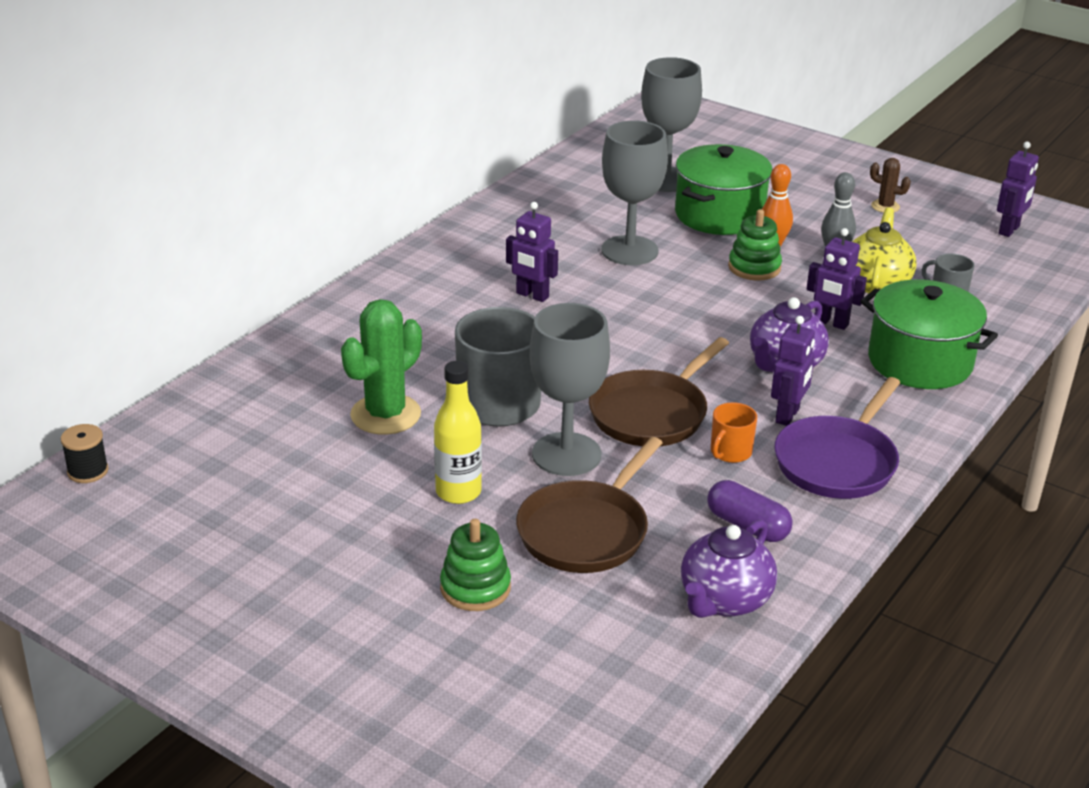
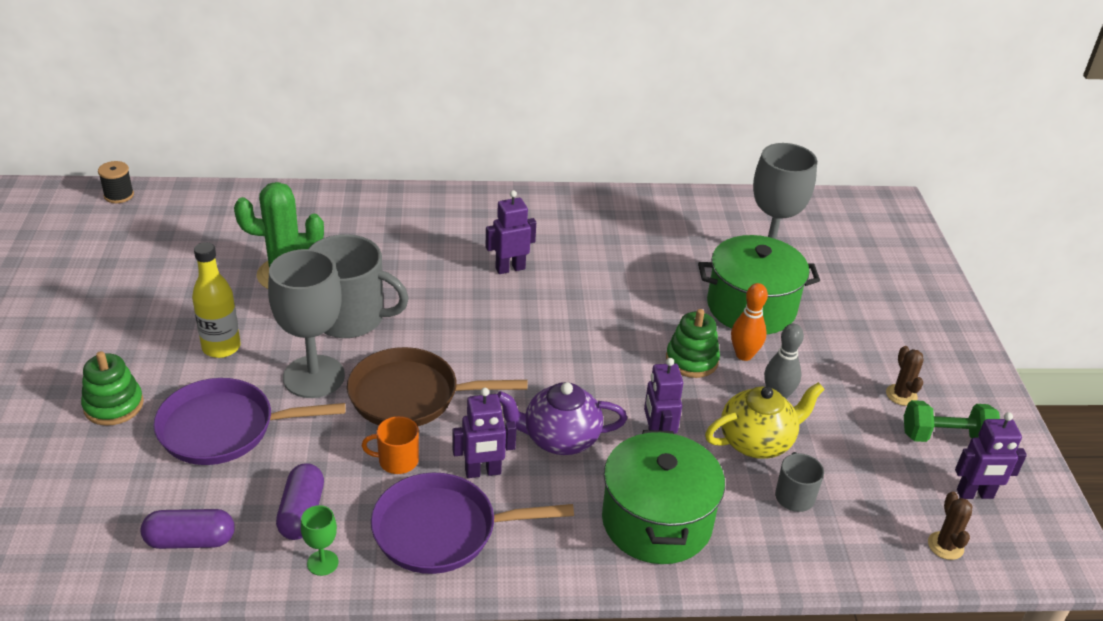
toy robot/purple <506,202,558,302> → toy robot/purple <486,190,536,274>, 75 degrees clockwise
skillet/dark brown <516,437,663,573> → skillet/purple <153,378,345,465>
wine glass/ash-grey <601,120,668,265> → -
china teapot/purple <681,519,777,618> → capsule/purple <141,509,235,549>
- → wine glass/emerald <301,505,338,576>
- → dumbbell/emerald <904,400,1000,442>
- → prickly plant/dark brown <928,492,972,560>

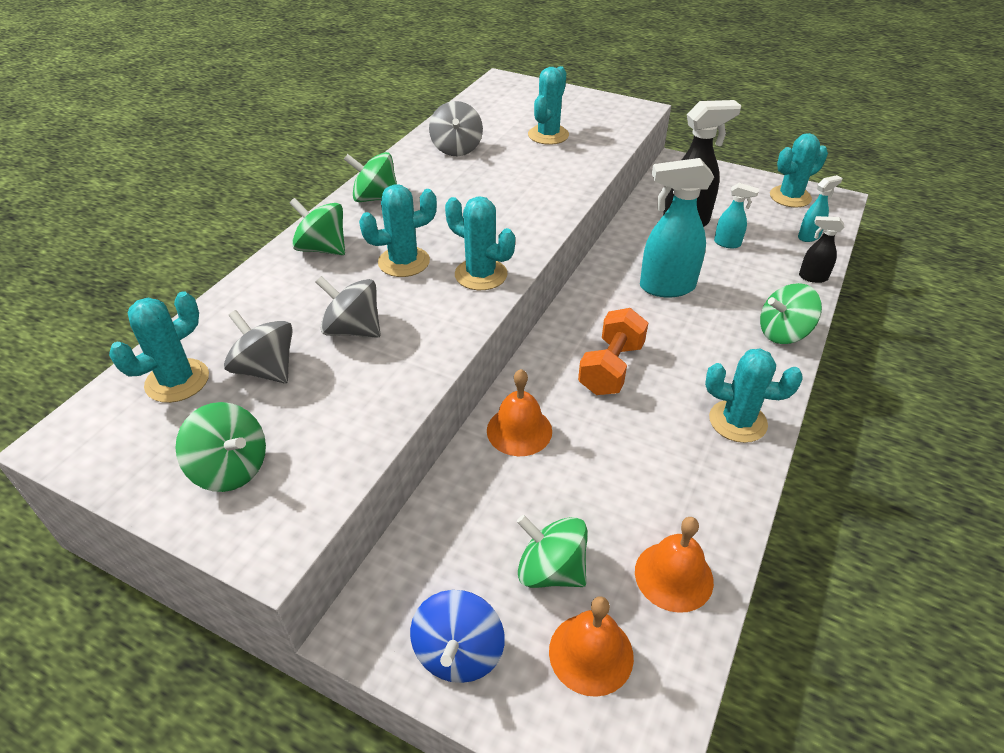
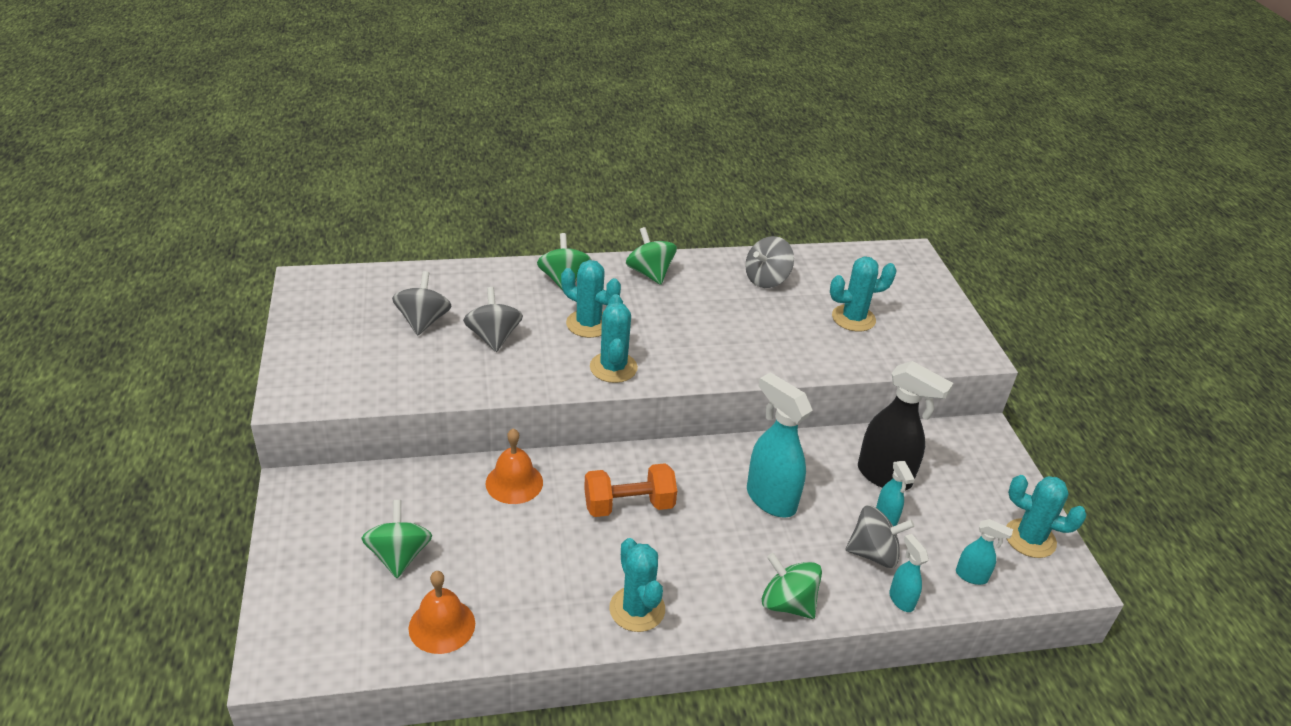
prickly plant/aqua <109,291,209,403> → -
whirligig/emerald <175,402,266,492> → -
whirligig/cobalt <410,590,505,683> → -
hand bell/bright orange <549,597,634,697> → -
sprayer/ebony <799,216,844,283> → sprayer/aqua <889,534,929,612>
- → whirligig/ash-grey <845,505,914,568>

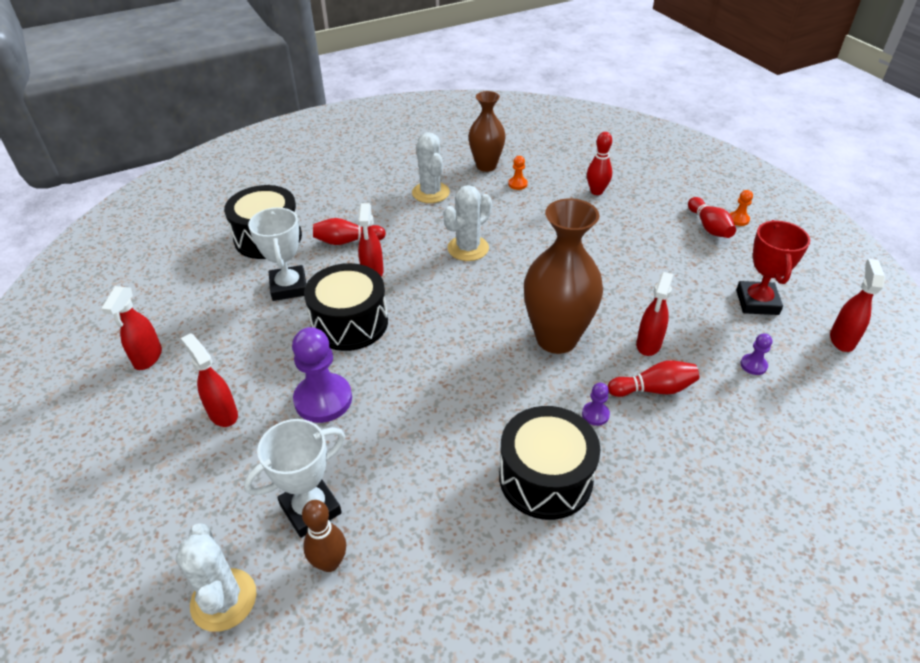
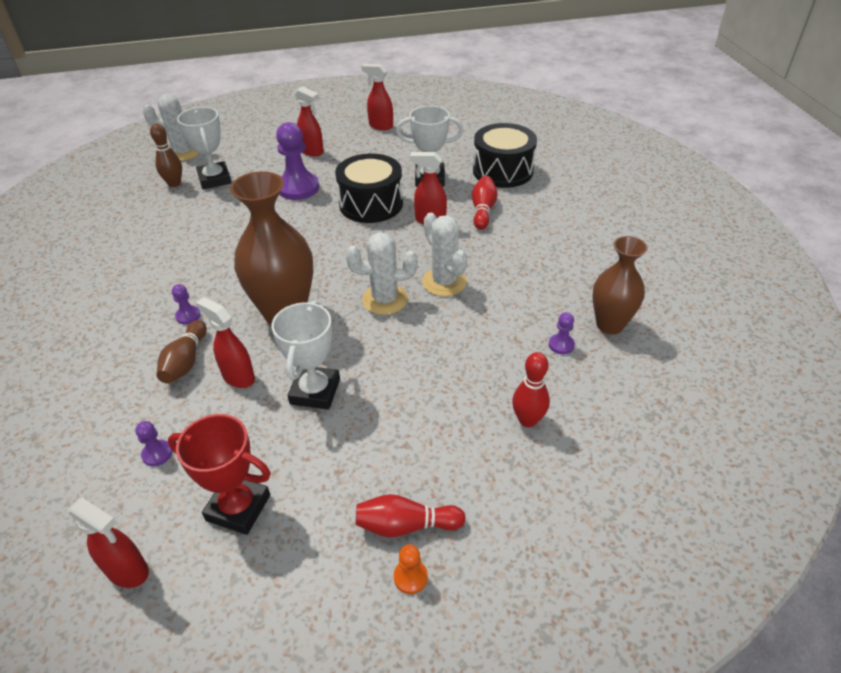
sprayer/scarlet <181,333,238,427> → sprayer/scarlet <295,86,324,156>, 60 degrees clockwise
prickly plant/snow-white <412,132,450,203> → prickly plant/snow-white <346,232,417,315>, moved
snare drum/ebony <499,406,601,520> → -
chess pawn/bright orange <508,156,528,190> → chess pawn/purple <549,312,575,354>
bowling pin/scarlet <608,360,699,397> → bowling pin/dark brown <157,320,207,384>
- → prize cup/snow-white <272,300,340,410>

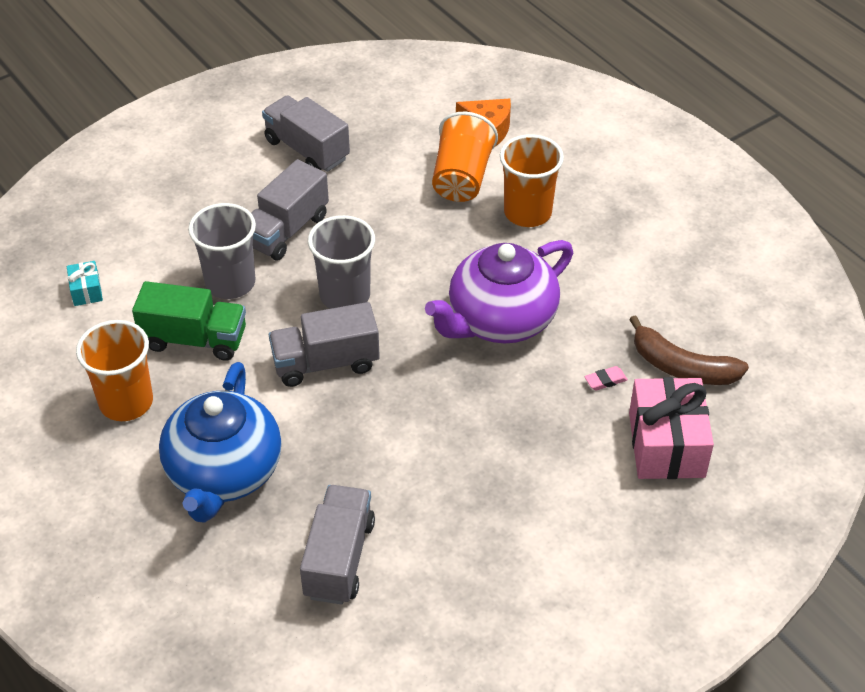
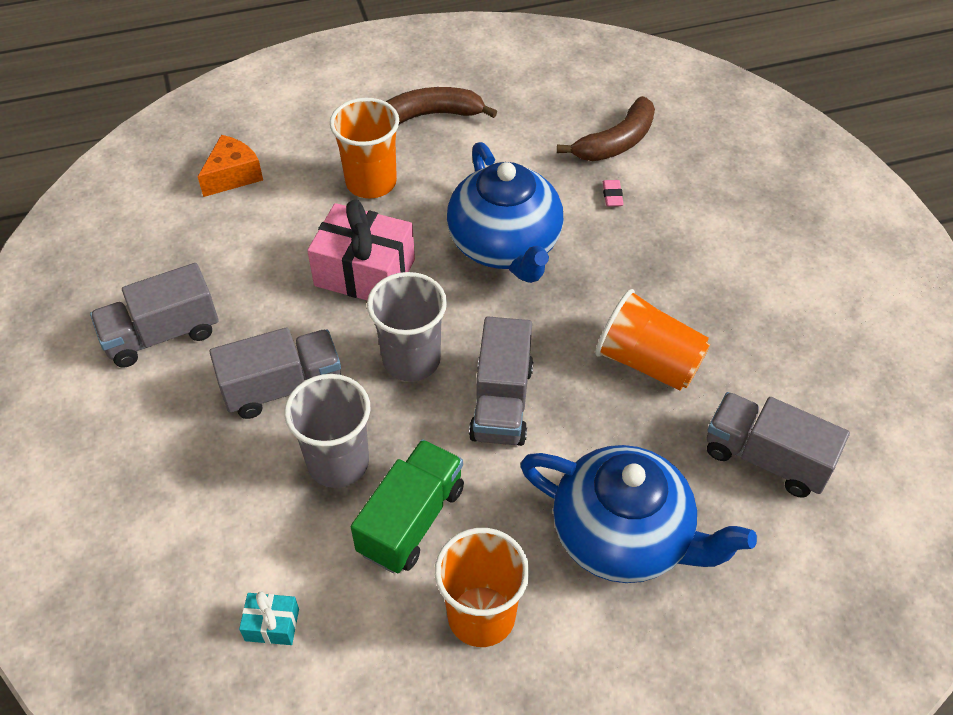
toy truck/ash-grey <251,159,329,261> → toy truck/ash-grey <210,327,341,419>, 75 degrees counterclockwise
china teapot/purple <425,240,573,343> → china teapot/cobalt <447,142,564,283>
beaker/bright orange <432,112,498,202> → beaker/bright orange <595,289,710,391>, moved
wrapped gift/rose-pink <629,377,714,479> → wrapped gift/rose-pink <307,199,415,300>, moved
- → banana/dark brown <385,87,497,124>

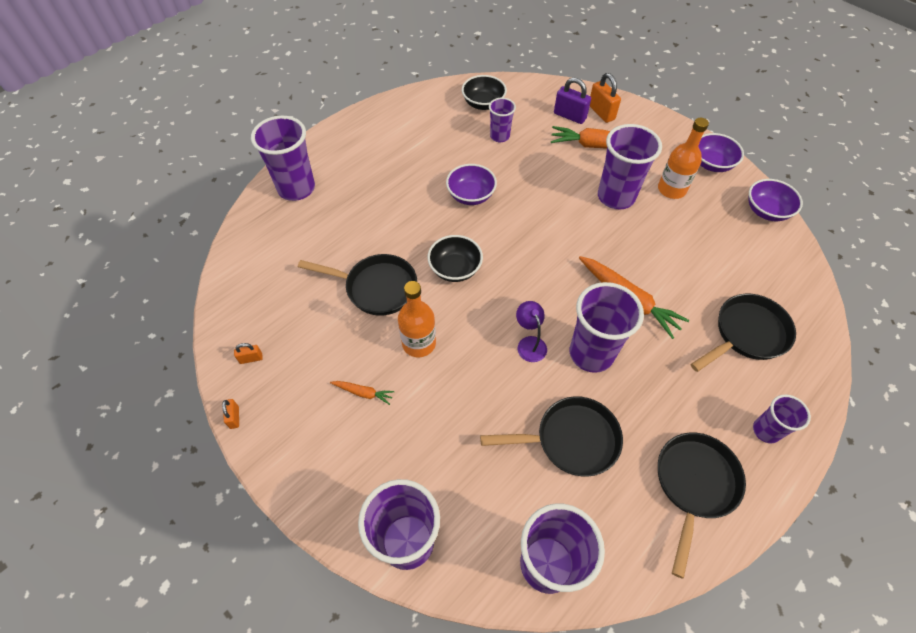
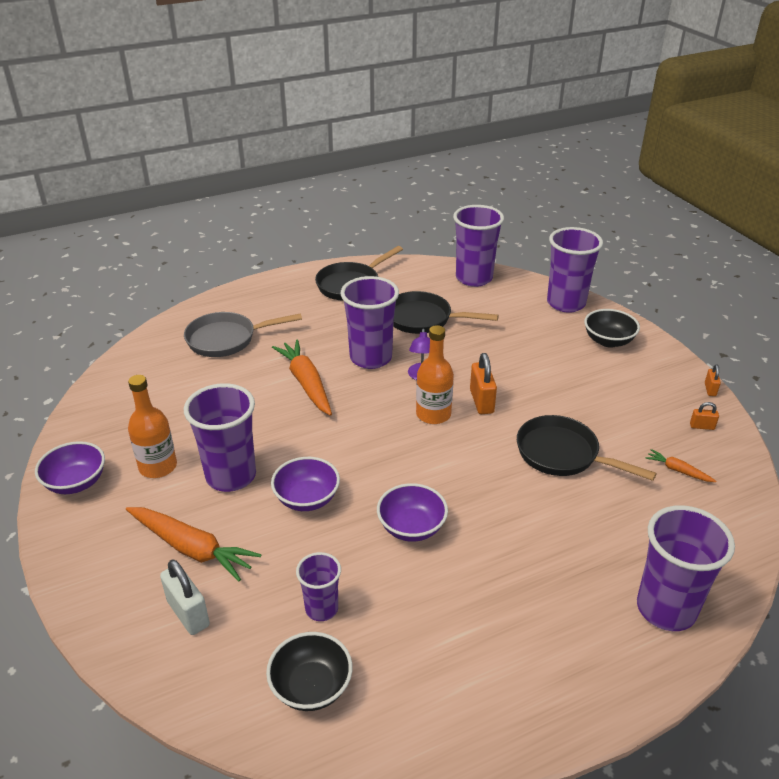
carrot/bright orange <330,381,394,405> → carrot/bright orange <646,449,716,482>, moved
bottle/bright orange <398,281,436,357> → bottle/bright orange <416,325,454,424>, moved
deep dish/ebony <427,235,483,282> → deep dish/ebony <584,309,640,348>, moved
padlock/purple <554,77,591,124> → padlock/snow-white <160,560,210,635>
padlock/bright orange <590,73,621,123> → padlock/bright orange <470,353,497,414>, moved
skillet/ebony <691,294,796,372> → skillet/ash-grey <184,312,302,357>
deep dish/purple <749,179,803,221> → deep dish/purple <271,457,340,511>, moved
beaker/purple <753,394,811,444> → -

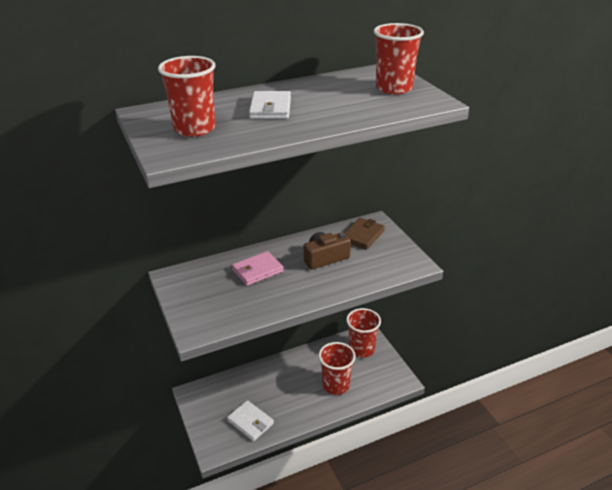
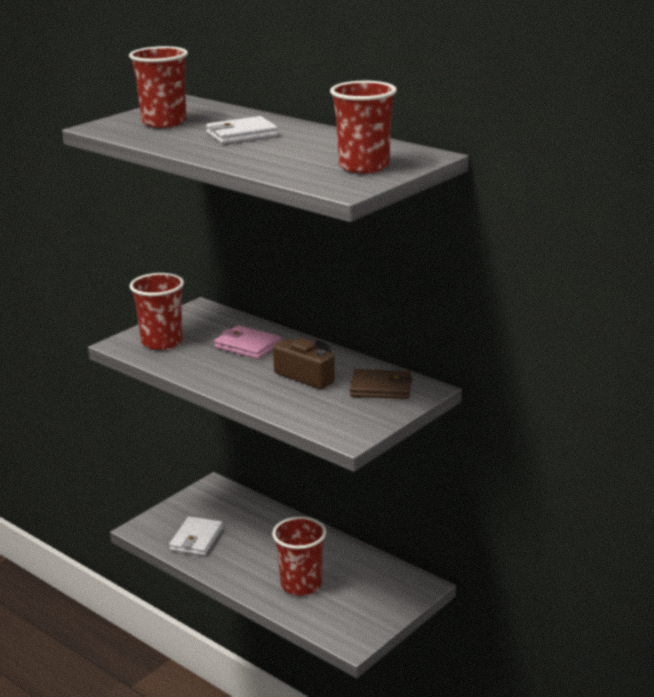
beaker/scarlet <346,308,381,358> → beaker/scarlet <129,273,184,350>, moved

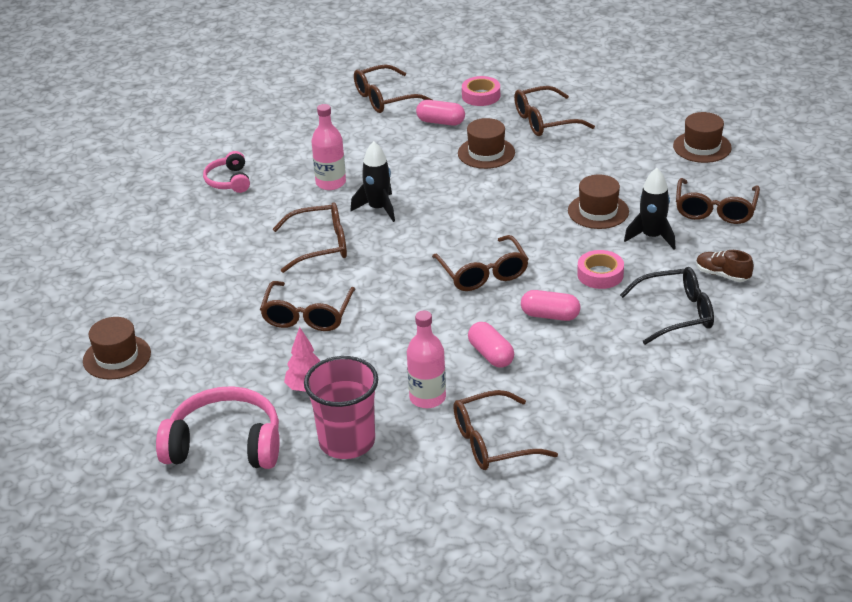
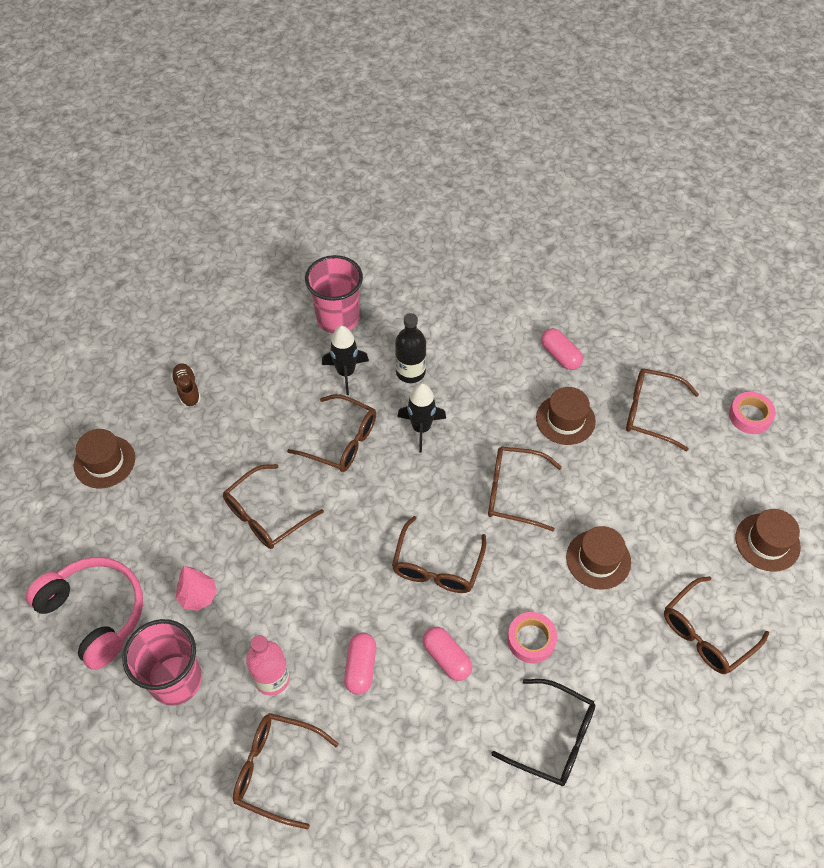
over-ear headphones/rose-pink <203,151,250,193> → beaker/rose-pink <305,255,363,334>
bottle/rose-pink <311,104,346,190> → bottle/ebony <395,313,426,383>
spectacles/dark brown <354,64,433,113> → spectacles/dark brown <488,446,562,531>, moved
roll of tape/rose-pink <462,76,500,106> → roll of tape/rose-pink <729,392,776,434>, moved
toy rocket/ebony <624,168,676,249> → toy rocket/ebony <322,326,369,395>, moved
sneaker/dark brown <696,250,754,282> → sneaker/dark brown <171,363,201,407>, moved

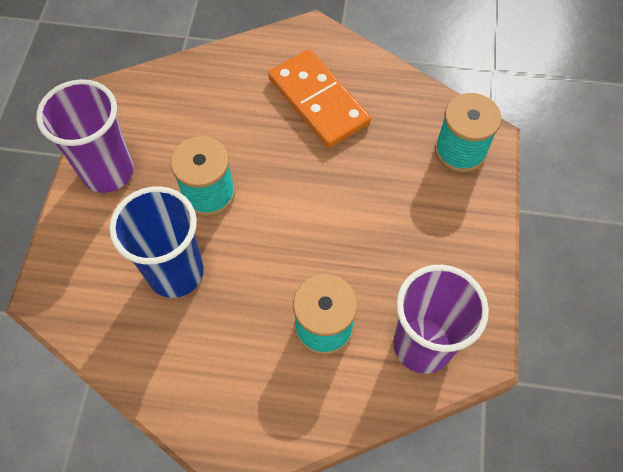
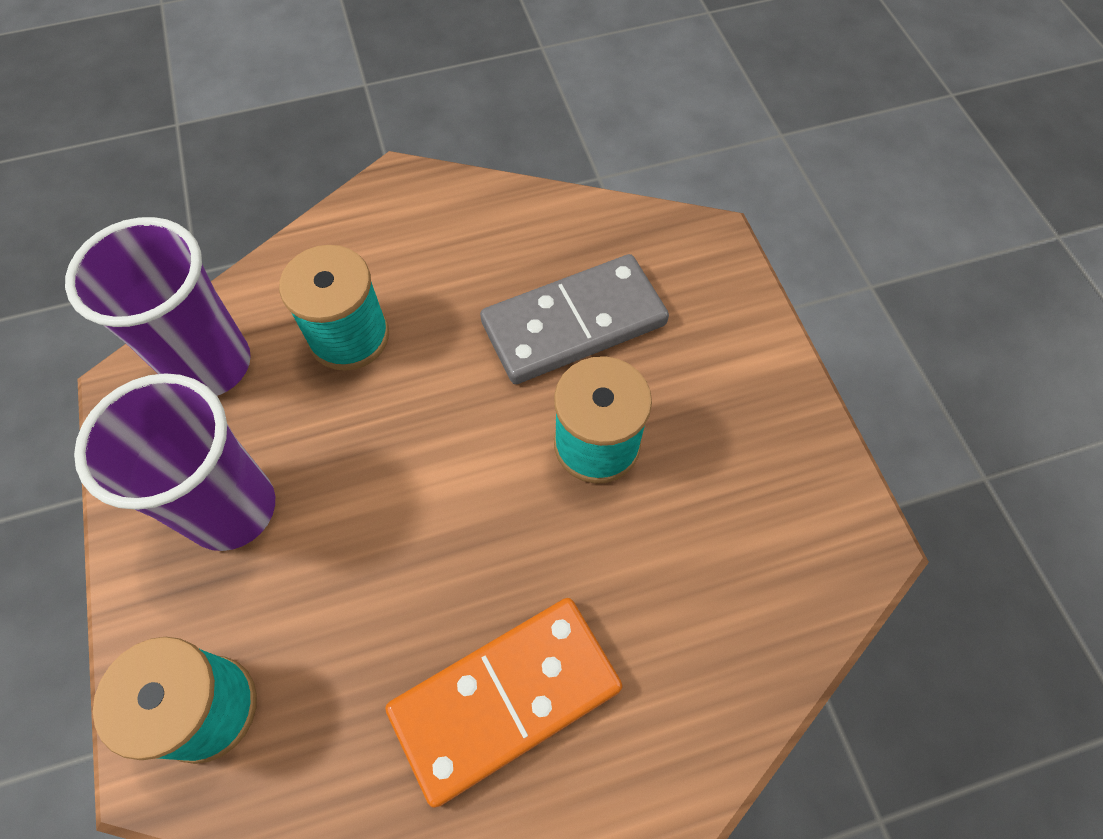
beaker/purple <36,79,134,193> → beaker/purple <74,373,275,551>, moved
beaker/cobalt <109,186,204,298> → domino tile/ash-grey <480,254,669,384>
domino tile/bright orange <268,49,371,148> → domino tile/bright orange <385,598,623,808>, 60 degrees counterclockwise

